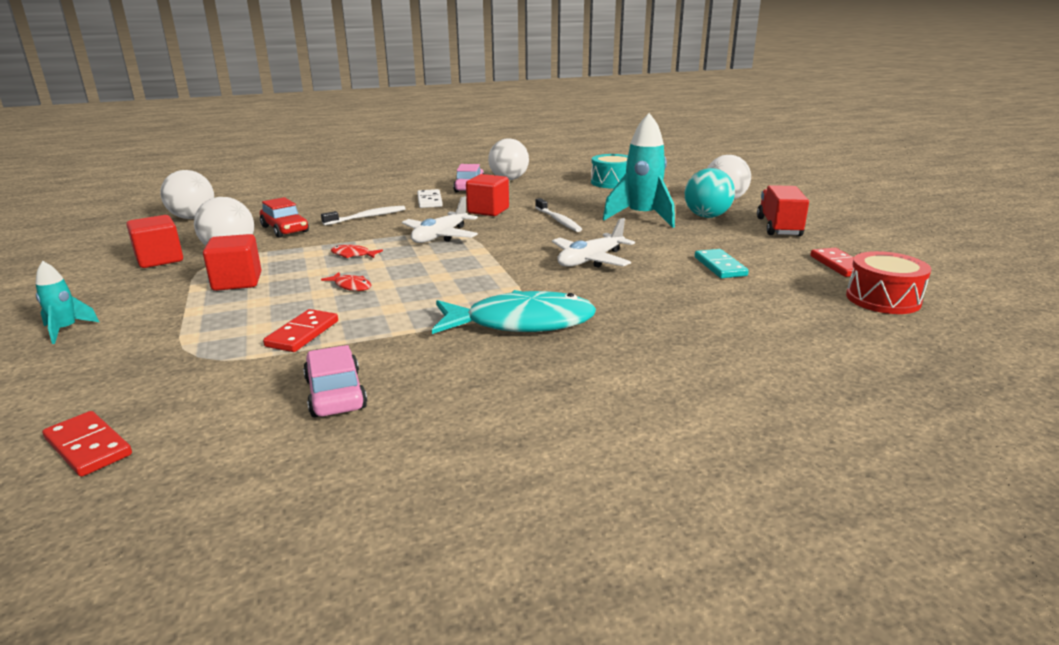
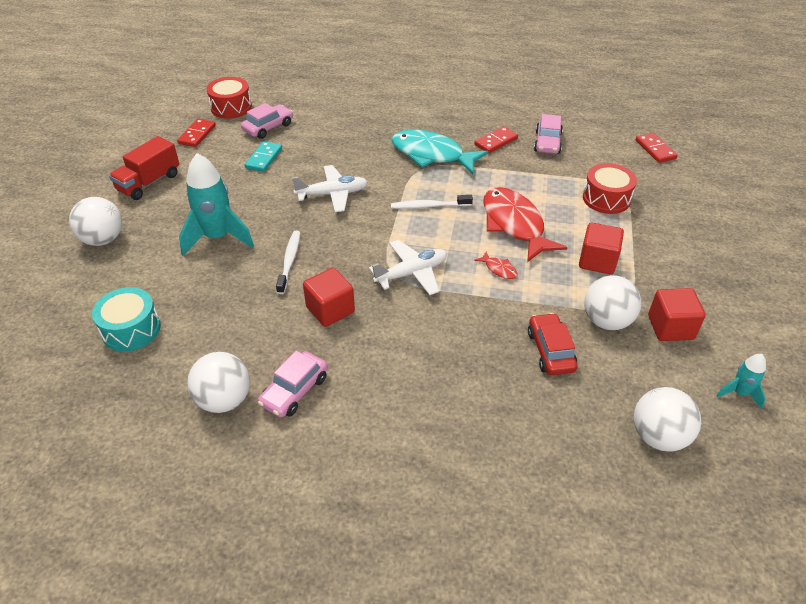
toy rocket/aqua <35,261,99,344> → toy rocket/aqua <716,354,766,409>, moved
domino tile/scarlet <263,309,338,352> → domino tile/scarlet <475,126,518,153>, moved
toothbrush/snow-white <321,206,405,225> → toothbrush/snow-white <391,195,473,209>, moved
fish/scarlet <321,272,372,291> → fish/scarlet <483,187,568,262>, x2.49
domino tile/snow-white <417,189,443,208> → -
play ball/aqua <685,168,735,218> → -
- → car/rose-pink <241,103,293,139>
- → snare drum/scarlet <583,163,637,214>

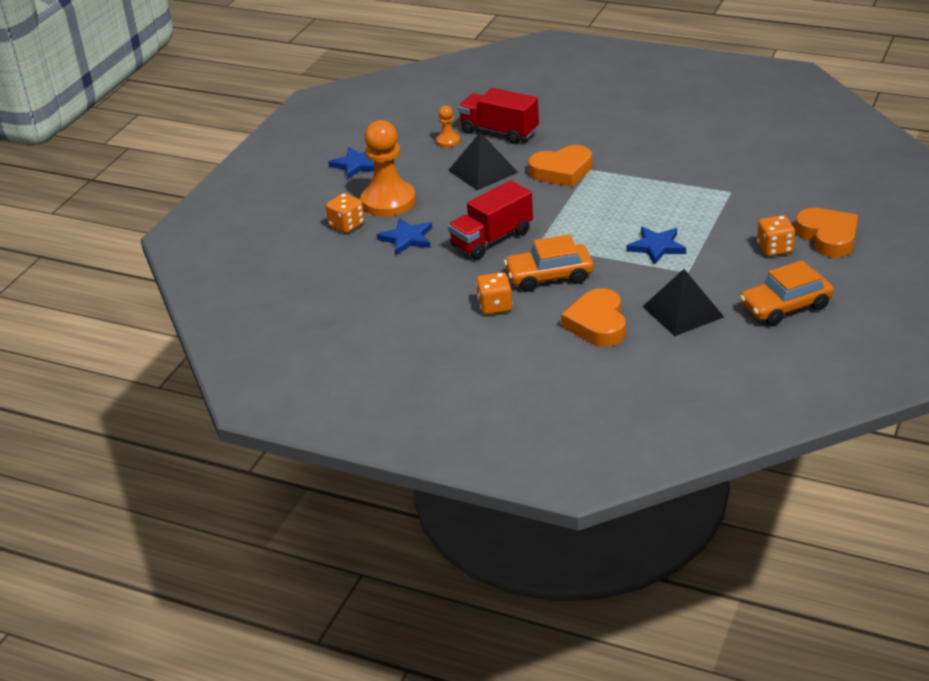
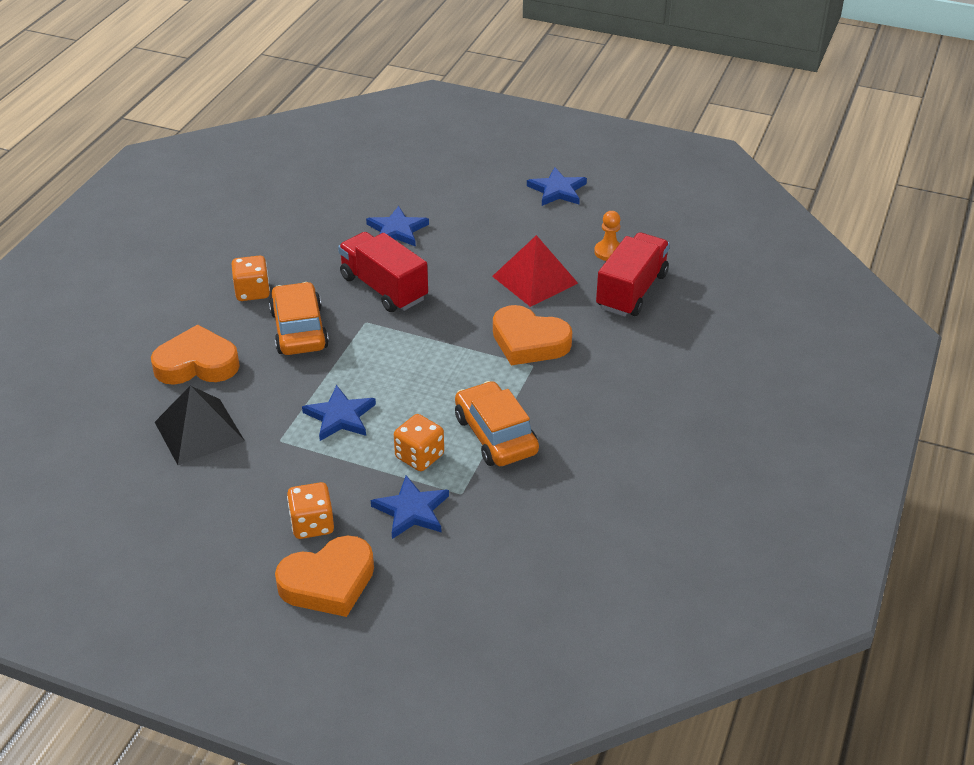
die/bright orange <326,193,365,233> → die/bright orange <394,414,444,471>, moved
chess pawn/bright orange <361,120,416,216> → -
solid pyramid/ebony <448,132,518,190> → solid pyramid/scarlet <492,235,578,307>
love heart/bright orange <528,145,592,187> → love heart/bright orange <493,305,572,365>, 45 degrees counterclockwise
car/bright orange <740,260,834,326> → car/bright orange <455,381,539,466>, moved
- → star/cobalt <371,475,449,539>

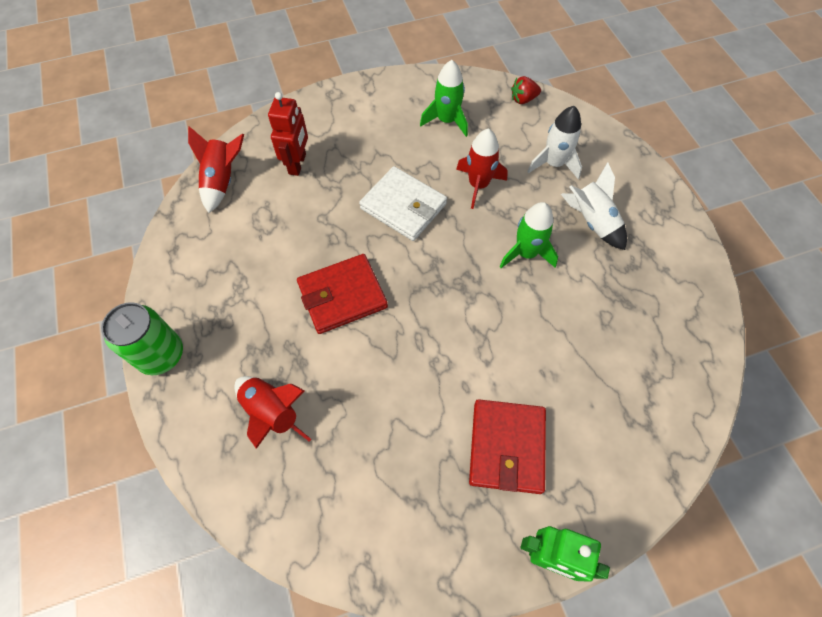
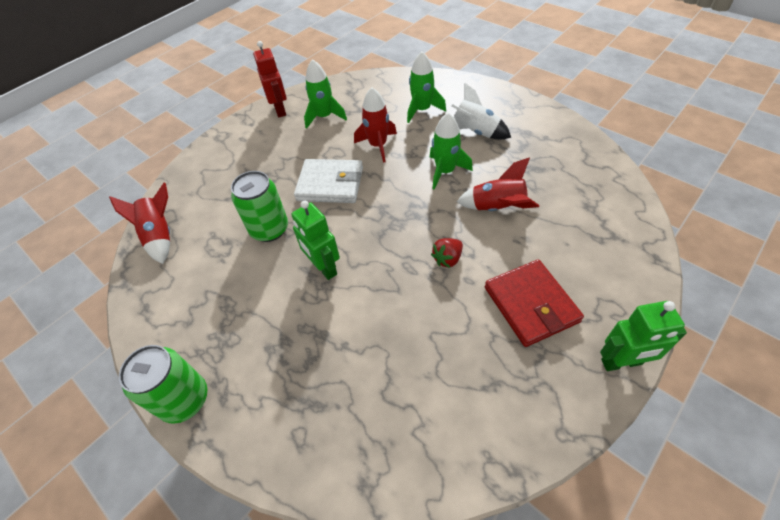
toy rocket/scarlet <234,376,311,449> → toy rocket/scarlet <457,157,539,211>, moved
toy robot/scarlet <268,92,308,176> → toy robot/scarlet <253,41,287,117>, moved
wallet/scarlet <297,254,388,334> → toy robot/emerald <291,201,340,280>
strawberry/scarlet <511,76,541,104> → strawberry/scarlet <431,238,463,268>, moved
toy rocket/snow-white <527,106,582,179> → toy rocket/emerald <407,52,446,123>
- → tin/emerald <231,171,288,242>

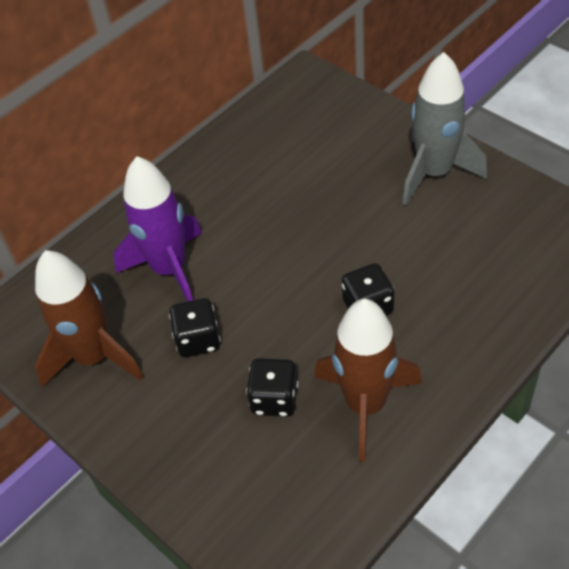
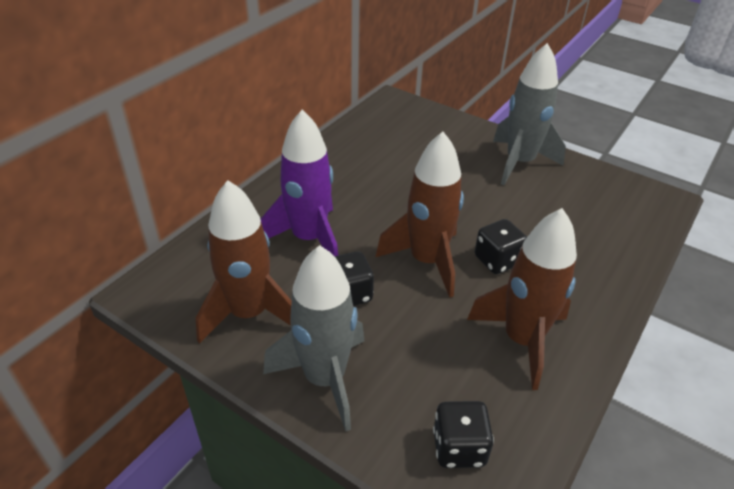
die/ebony <246,358,298,417> → die/ebony <433,401,494,468>, moved
- → toy rocket/ash-grey <263,245,365,431>
- → toy rocket/dark brown <376,132,464,298>

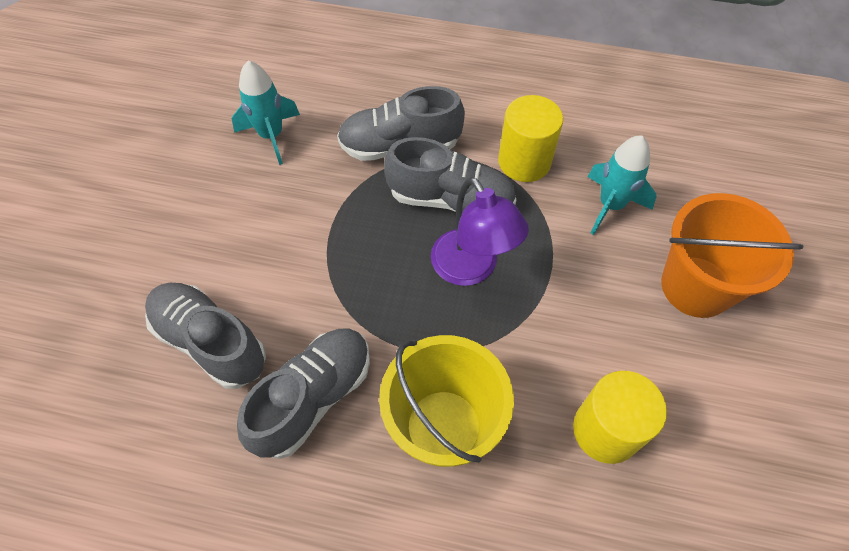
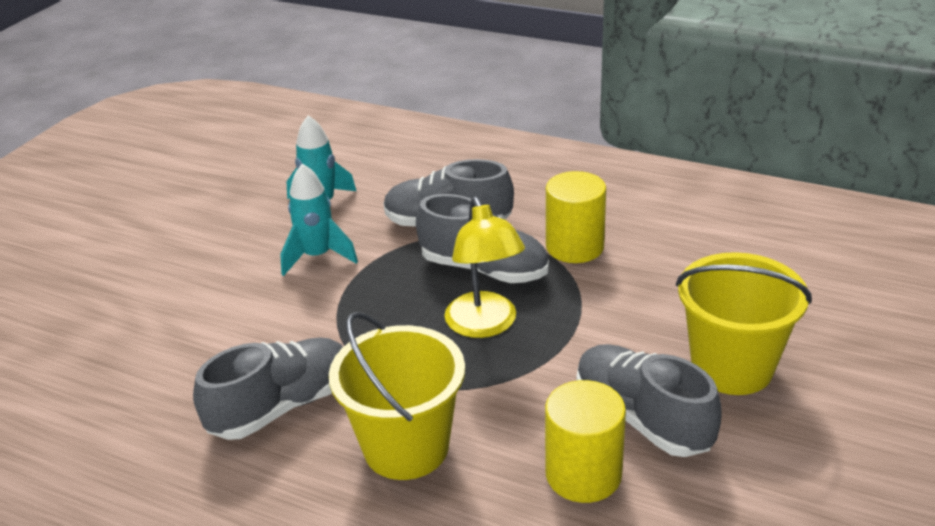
sneaker/ash-grey <145,283,266,389> → sneaker/ash-grey <576,344,721,457>, moved
lamp/purple <431,177,529,286> → lamp/golden <444,197,525,338>
toy rocket/aqua <587,135,657,235> → toy rocket/aqua <280,163,358,276>, moved
sand bucket/bright orange <661,193,803,318> → sand bucket/golden <676,252,812,395>

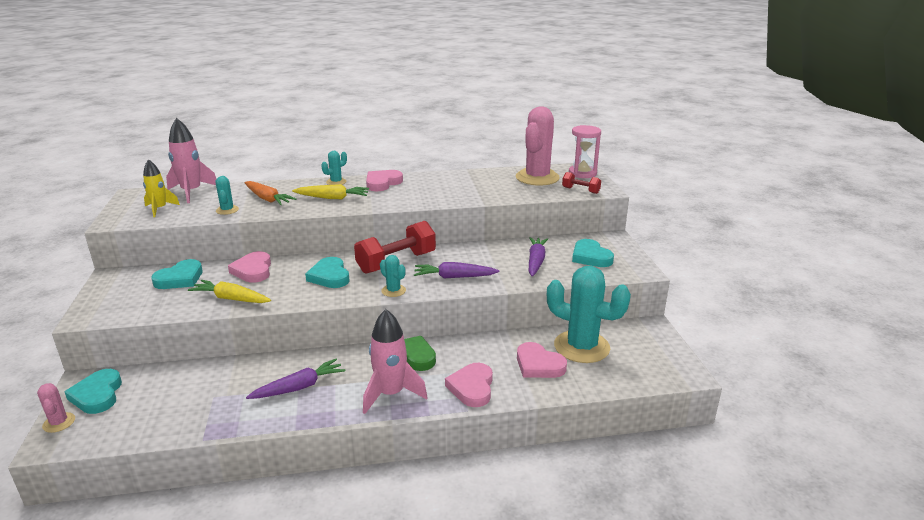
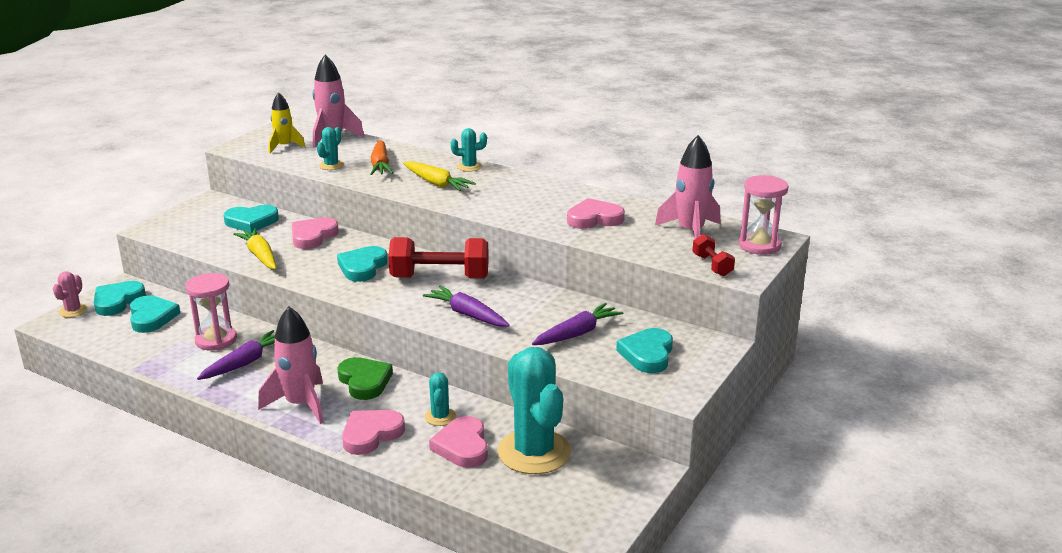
carrot/purple <246,359,345,399> → carrot/purple <197,330,275,380>, 60 degrees counterclockwise
love heart/rose-pink <366,170,403,191> → love heart/rose-pink <567,198,625,229>, moved
prickly plant/aqua <380,255,406,297> → prickly plant/aqua <425,372,456,426>, moved
prickly plant/rose-pink <516,107,560,185> → toy rocket/rose-pink <655,135,721,240>
- → love heart/aqua <130,295,180,333>
- → sand timer/rose-pink <186,273,237,351>

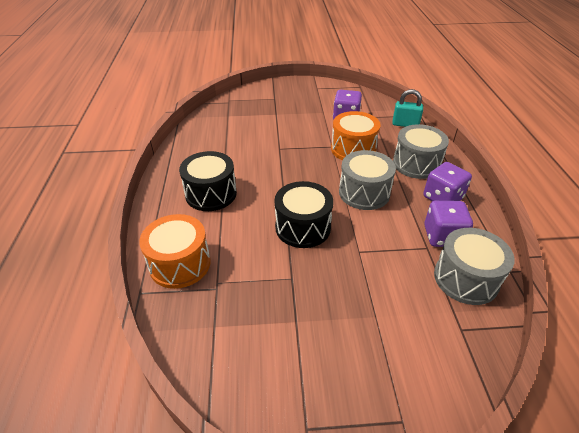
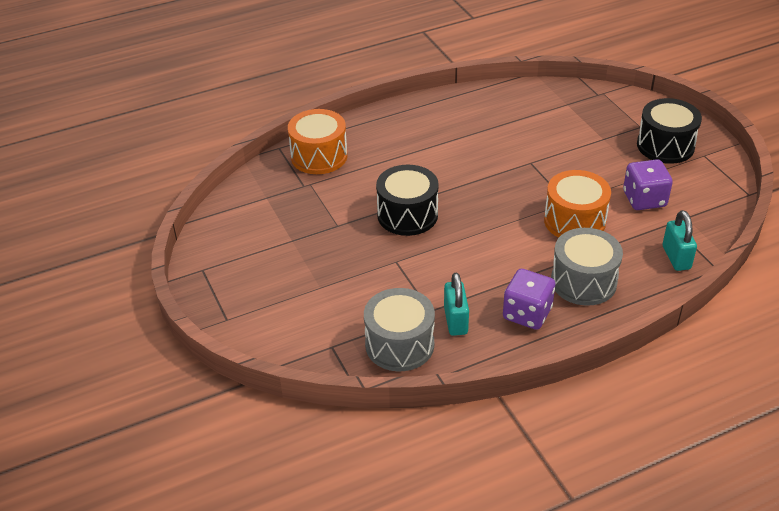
snare drum/ebony <179,151,237,211> → snare drum/ebony <637,98,702,164>, moved
snare drum/ash-grey <339,150,396,210> → -
die/purple <424,201,473,247> → padlock/aqua <444,273,469,336>

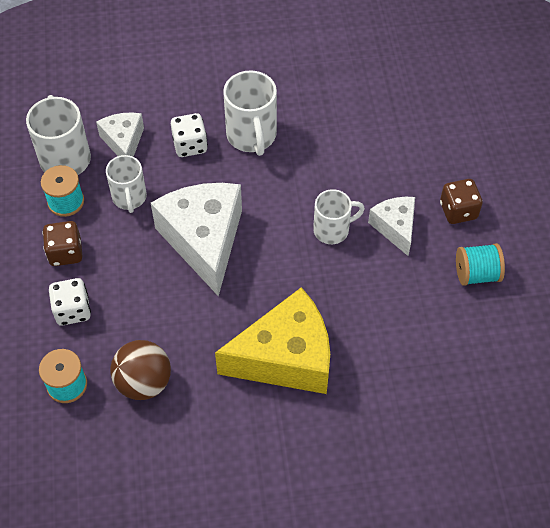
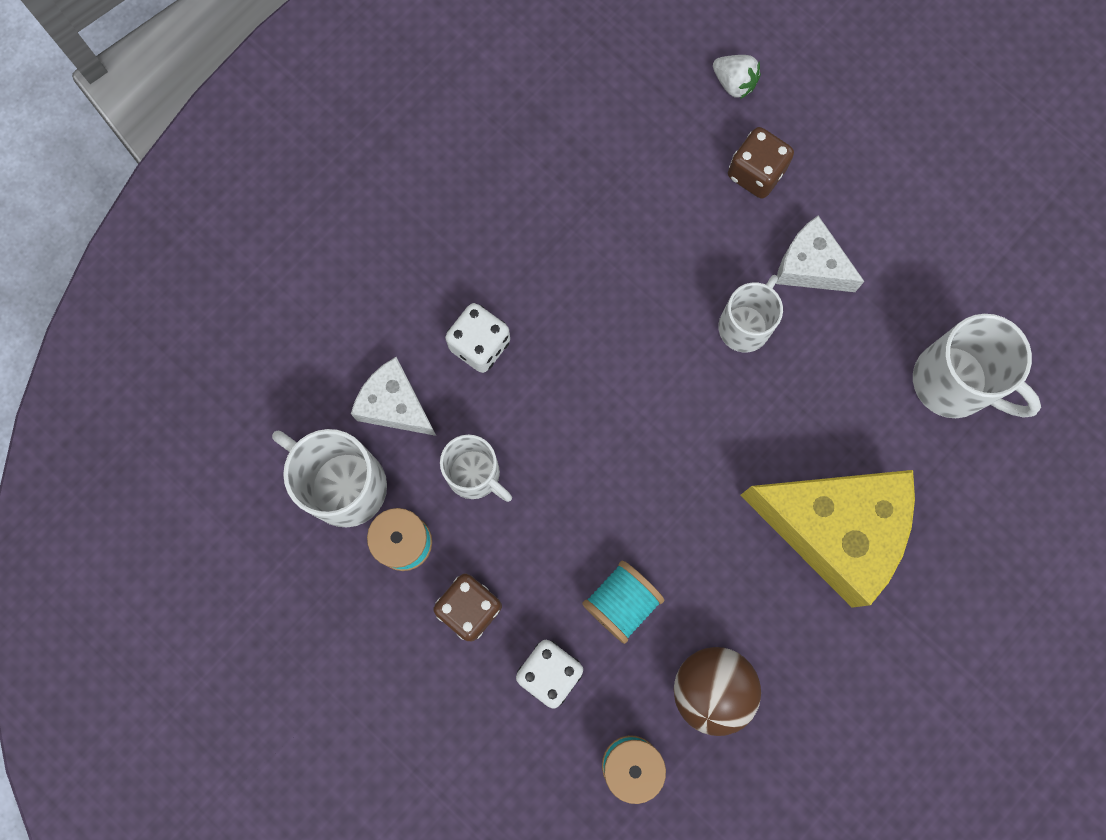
piece of cheese/snow-white <151,183,242,297> → -
piece of cheese/golden <215,287,330,394> → piece of cheese/golden <740,470,915,608>, 75 degrees clockwise
coffee mug/snow-white <223,70,277,156> → coffee mug/snow-white <913,314,1041,418>, moved
die/dark brown <440,179,483,224> → die/dark brown <728,127,794,199>, moved
bobbin/aqua <456,243,505,286> → bobbin/aqua <582,560,664,644>, moved
- → strawberry/snow-white <713,55,761,99>

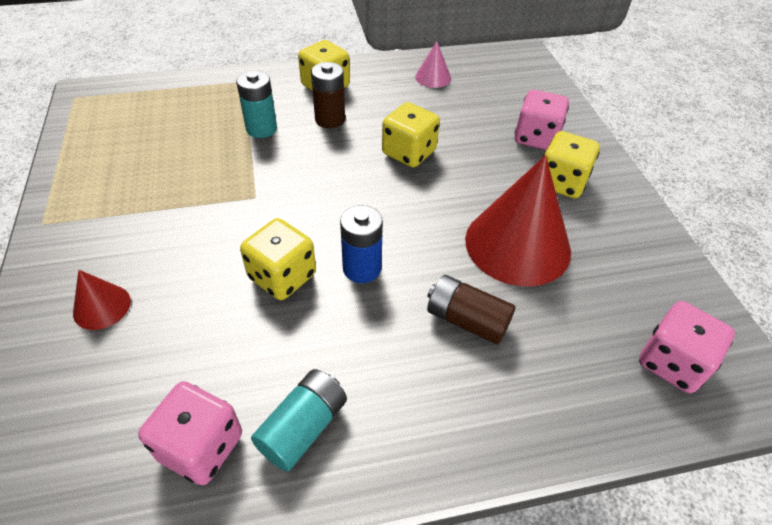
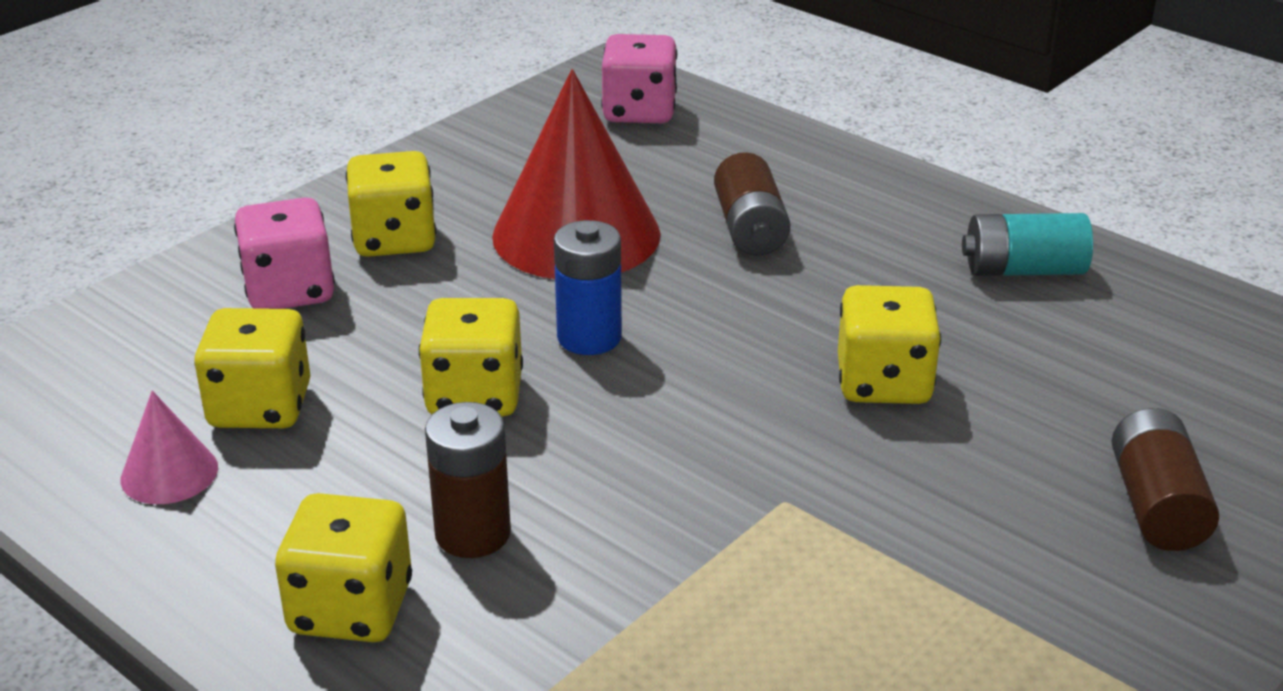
cone/scarlet <73,270,131,330> → AA battery/dark brown <1112,408,1219,551>
die/rose-pink <138,381,242,485> → -
AA battery/aqua <236,70,277,138> → -
AA battery/cobalt <340,205,383,283> → AA battery/cobalt <554,220,622,355>, moved
- → die/golden <194,308,311,428>

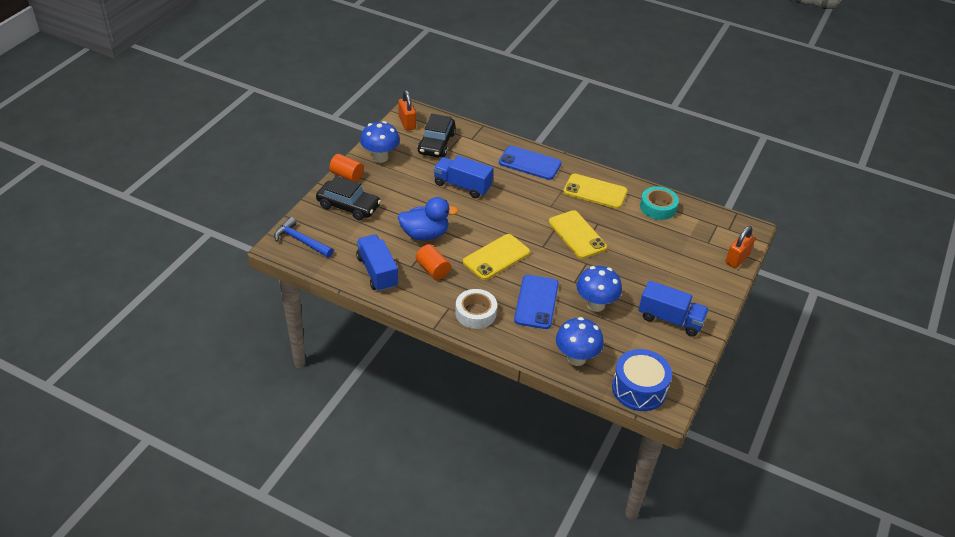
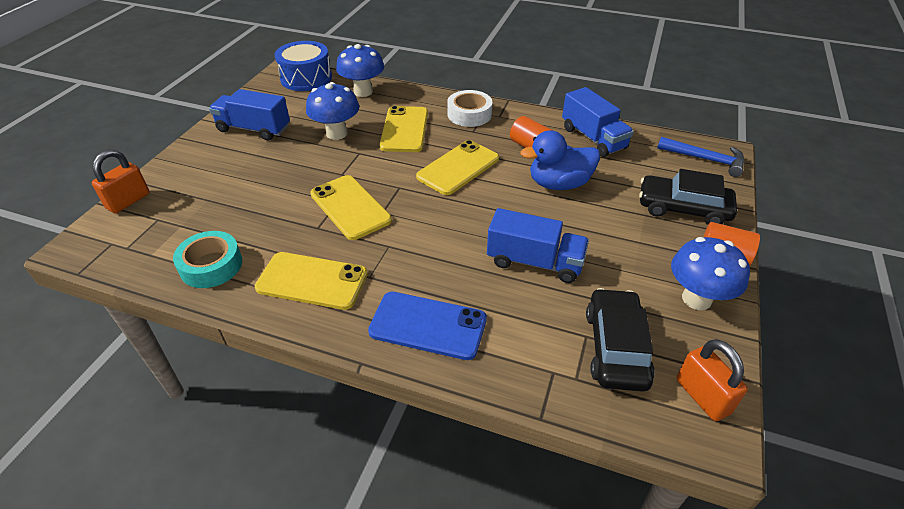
mobile phone/cobalt <514,275,559,329> → mobile phone/golden <379,106,428,152>

